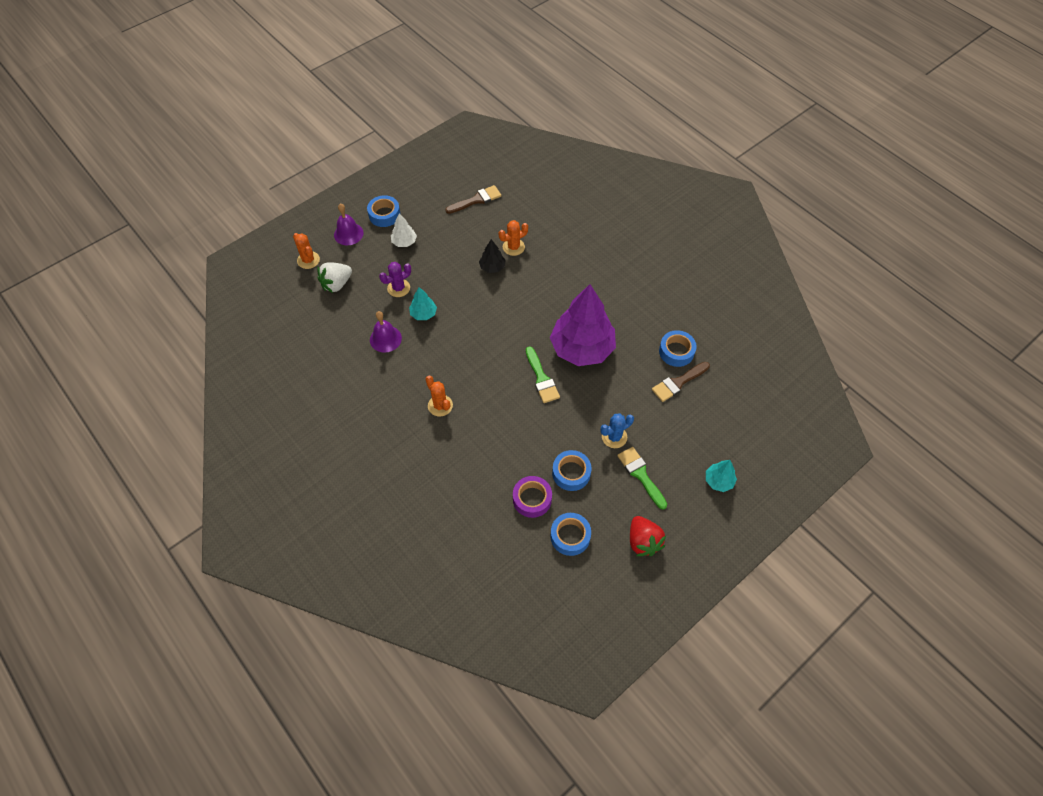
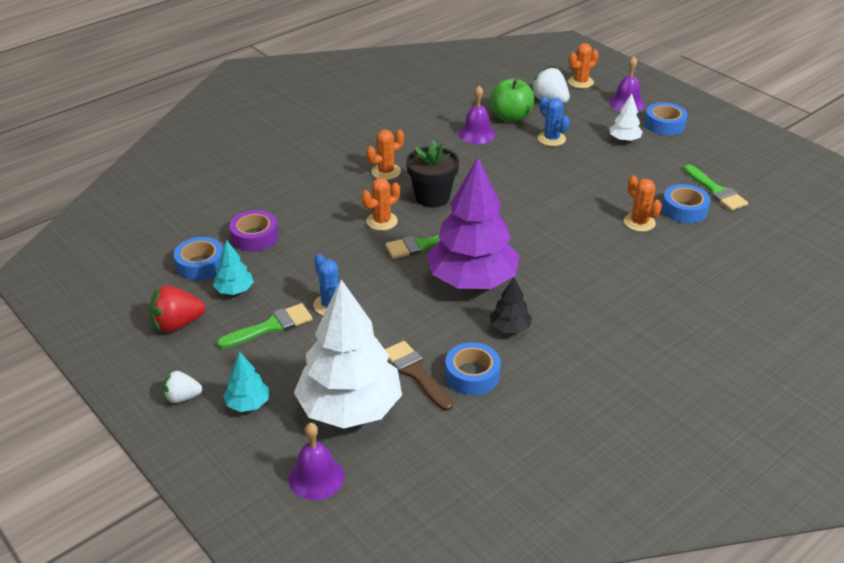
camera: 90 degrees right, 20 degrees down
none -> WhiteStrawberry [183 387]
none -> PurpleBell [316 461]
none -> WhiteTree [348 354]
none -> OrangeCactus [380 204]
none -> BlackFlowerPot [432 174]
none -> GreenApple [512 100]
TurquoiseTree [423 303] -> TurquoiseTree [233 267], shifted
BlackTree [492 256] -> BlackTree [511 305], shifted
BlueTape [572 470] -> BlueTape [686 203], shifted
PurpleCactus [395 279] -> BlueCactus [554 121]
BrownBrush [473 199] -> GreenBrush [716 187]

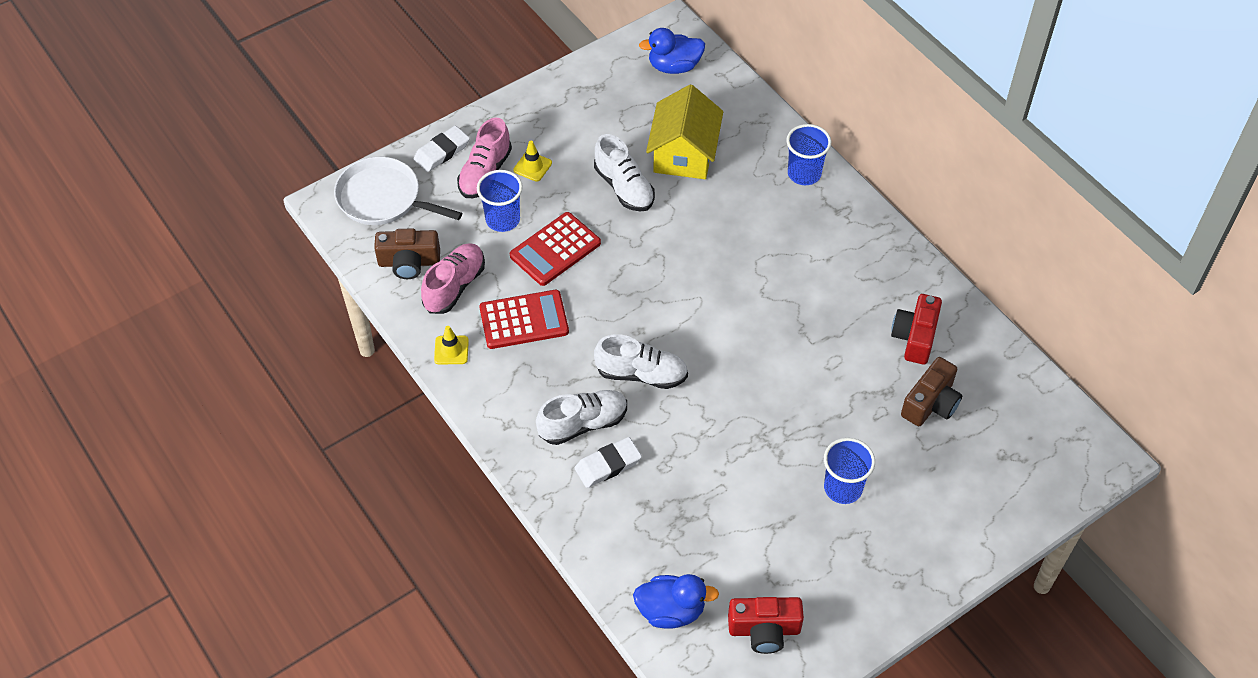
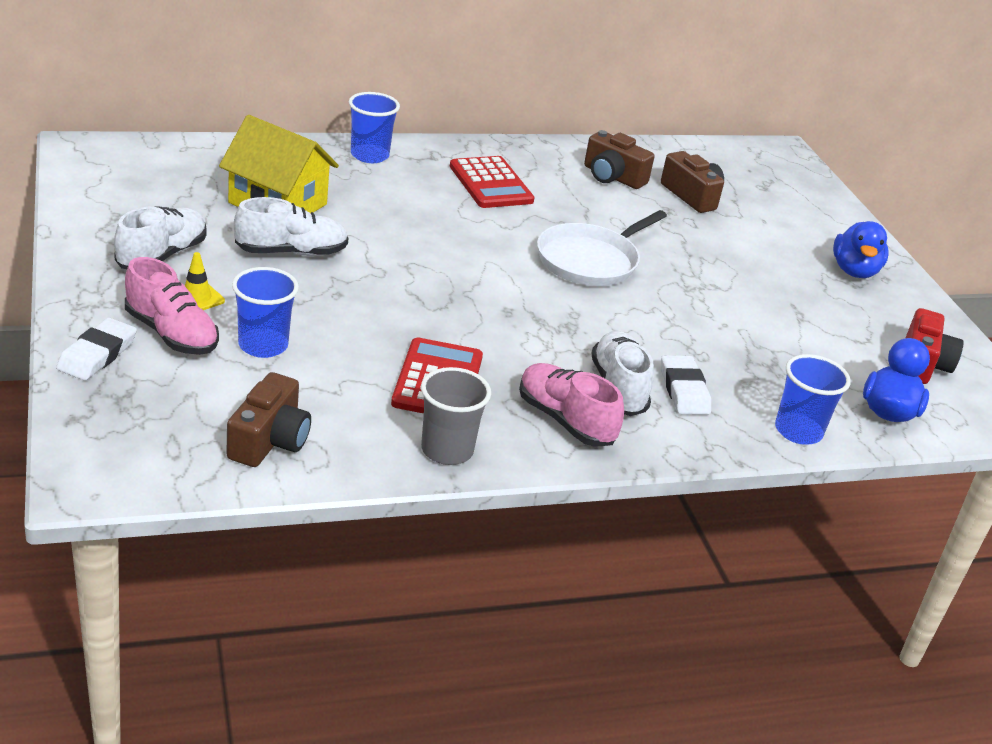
camera: 75 degrees left, 20 degrees down
WhitePan [398 191] -> WhitePan [602 248], shifted
PinkShoe [453 278] -> PinkShoe [571 405], shifted
RedCalculator [555 249] -> RedCalculator [492 182], shifted
WhiteShoe [641 361] -> WhiteShoe [160 237], shifted
BlueDuck [672 51] -> BlueDuck [861 249], shifted
BlueCup [849 471] -> BlueCup [813 399], shifted
YellowTrafficCone [451 345] -> GreyCup [456 416]
RedCamera [916 329] -> BrownCamera [619 159]
WhiteEraser [442 149] -> WhiteEraser [96 349], 45 degrees clockwise

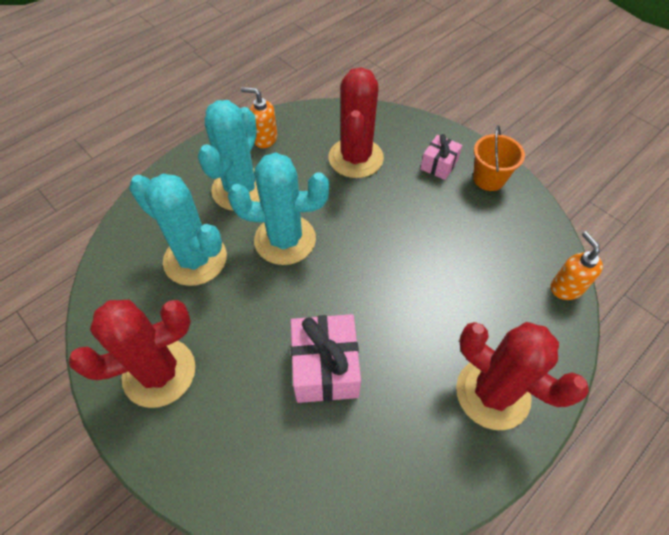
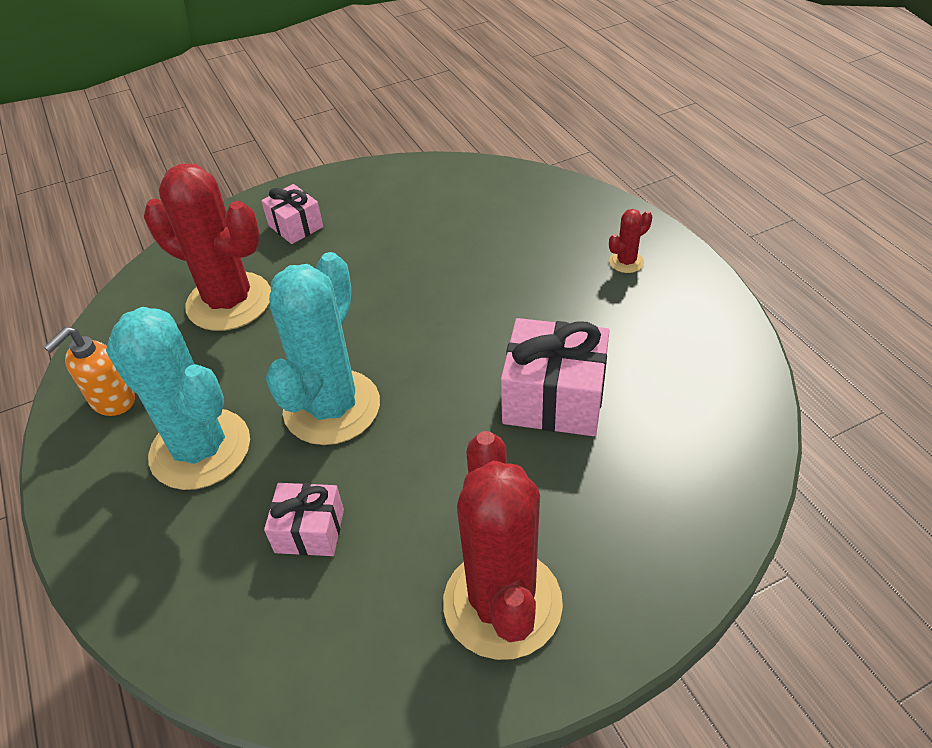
camera: 70 degrees left, 10 degrees down
OrangeBucket [499 158] -> none
OrangeSoapDispenser [577 265] -> none
TurquoiseCactus [178 230] -> PinkGift [304 519]
RedCactus [522 376] -> RedCactus [630 241], x0.41

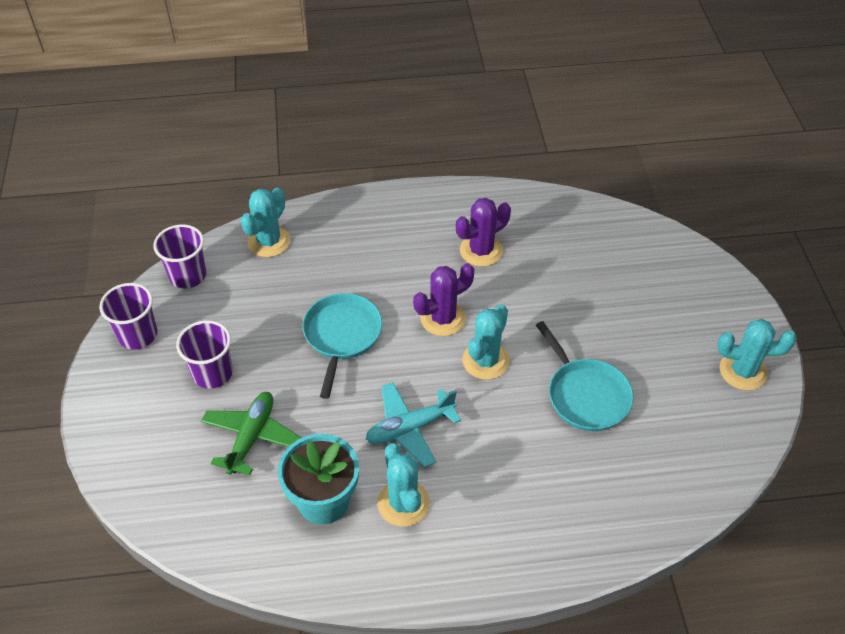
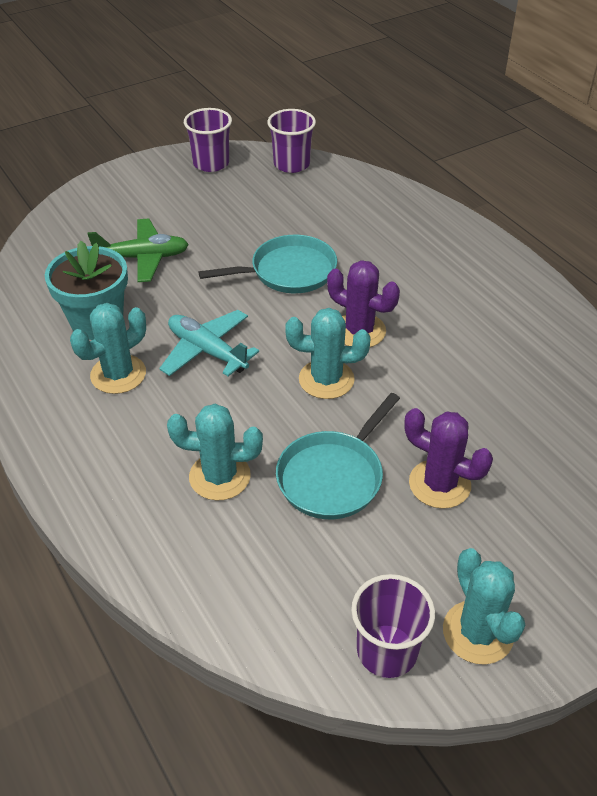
camera: 65 degrees right, 5 degrees down
PurpleCup [204 354] -> PurpleCup [393 626], shifted
TurquoiseCactus [266 222] -> TurquoiseCactus [215 452], shifted
PurpleCactus [483 232] -> PurpleCactus [448 458], shifted

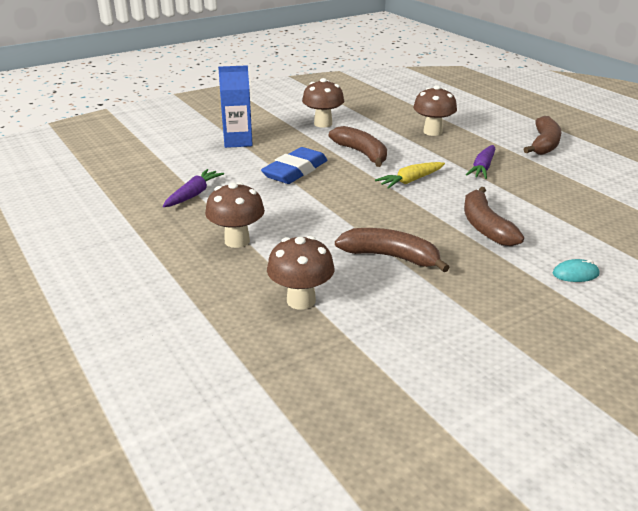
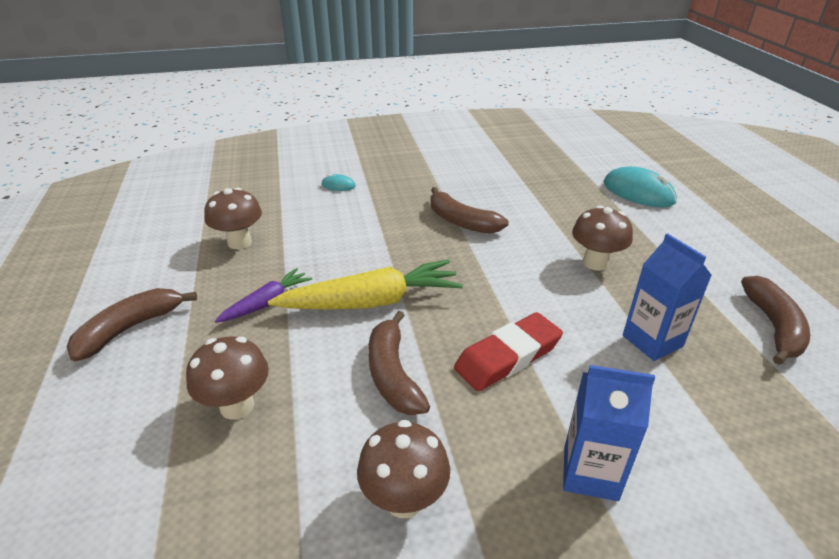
camera: 160 degrees left, 5 degrees up
none -> TurquoiseMouse [640 187]
BrownMushroom [301 273] -> BrownMushroom [233 218], shifted
BrownBanana [494 216] -> BrownBanana [775 320], shifted
PurpleCarrot [193 188] -> BlueCarton [667 297]
BlueEraser [294 165] -> RedEraser [508 351]
YellowCarrot [410 175] -> YellowCarrot [365 284], x1.80

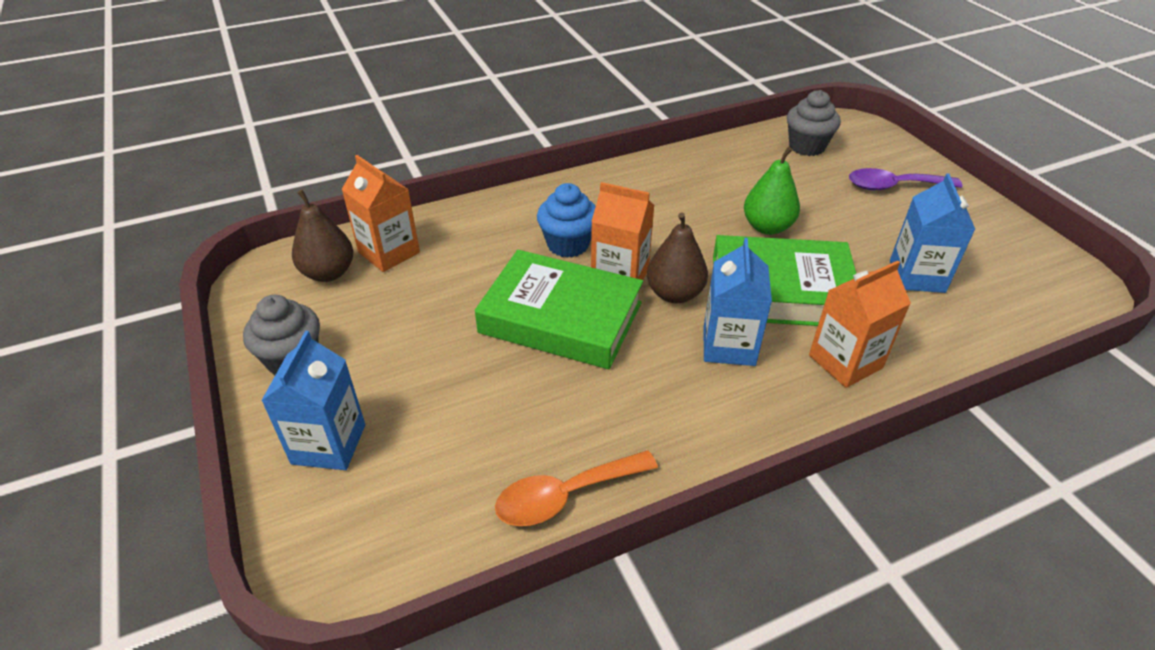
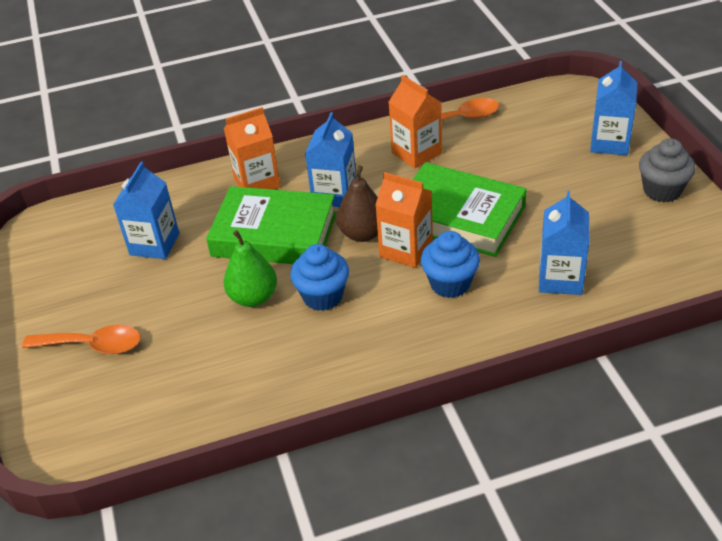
camera: 170 degrees left, 0 degrees up
BrownPear [322 236] -> none
GreyCupcake [814 123] -> none
none -> BlueCupcake [319 277]
none -> BlueCarton [564 243]
OrangeCarton [380 213] -> OrangeCarton [415 121], shifted
PurpleSpoon [906 179] -> OrangeSpoon [81 339]

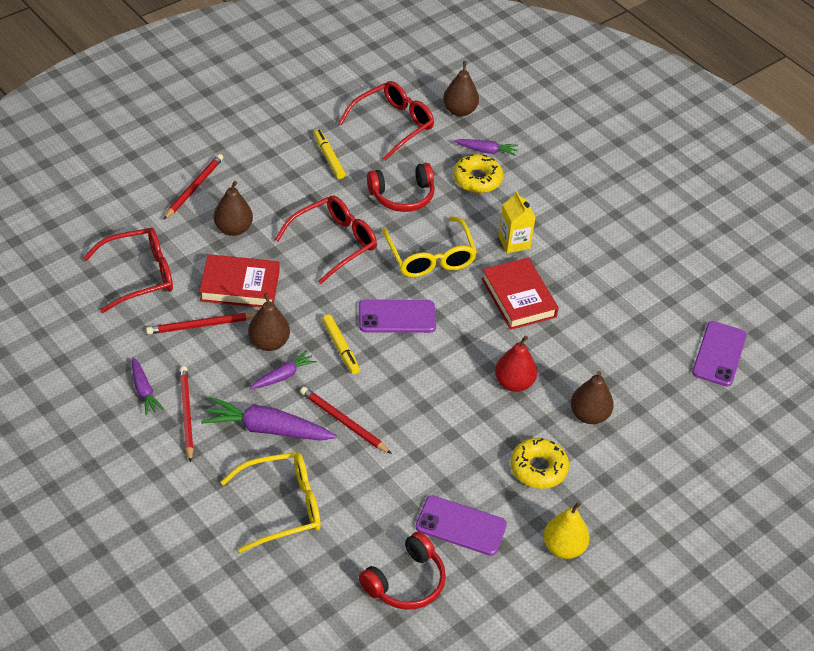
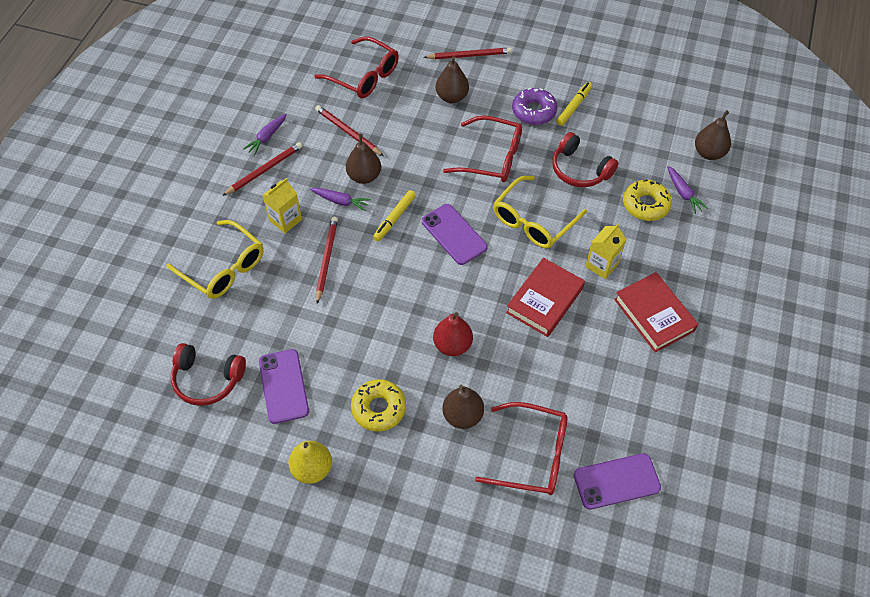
camera: 60 degrees right, 10 degrees up
none -> PurpleDonut [534 106]
RedBook [239 280] -> RedBook [656 312], shifted
RedGlasses [386 121] -> RedGlasses [521 448], shifted
PurpleCarrot [269 419] -> YellowCarton [282 205]

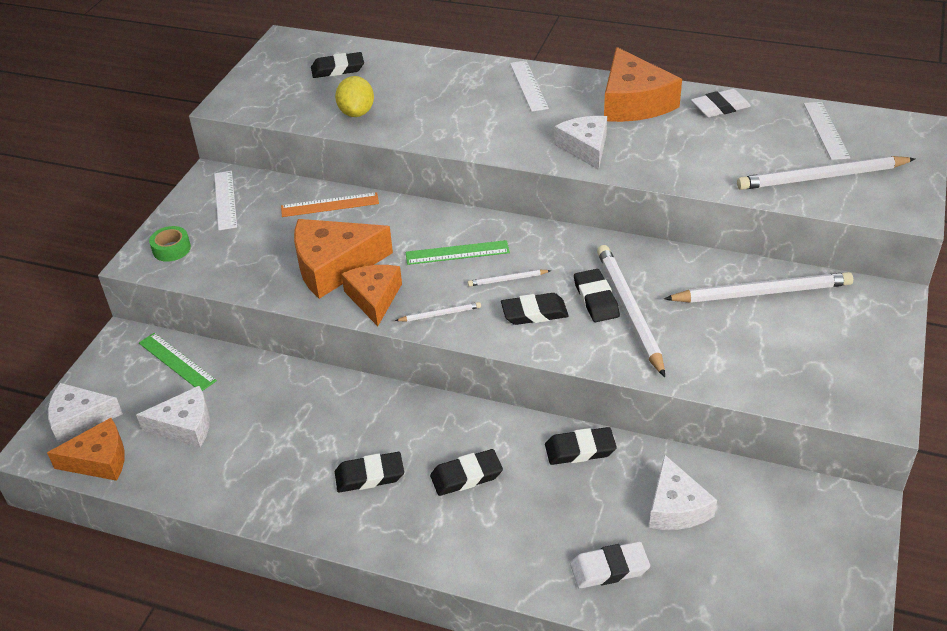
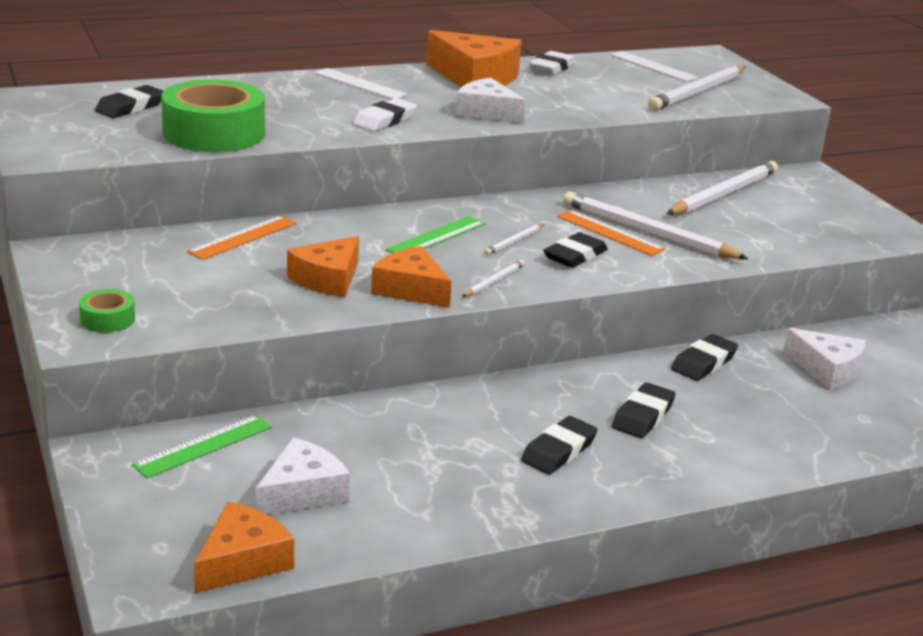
camera: 45 degrees left, 15 degrees down
WhiteCheese [85 413] -> none
WhiteRuler [225 200] -> none
WhiteEraser [610 565] -> WhiteEraser [385 115], shifted
YellowLemon [354 96] -> GreenTape [213 115]
BlackEraser [597 295] -> OrangeRuler [611 233]
GreenRuler [178 362] -> GreenRuler [202 446], 45 degrees counterclockwise
OrangeCheese [343 259] -> OrangeCheese [323 266], x0.66

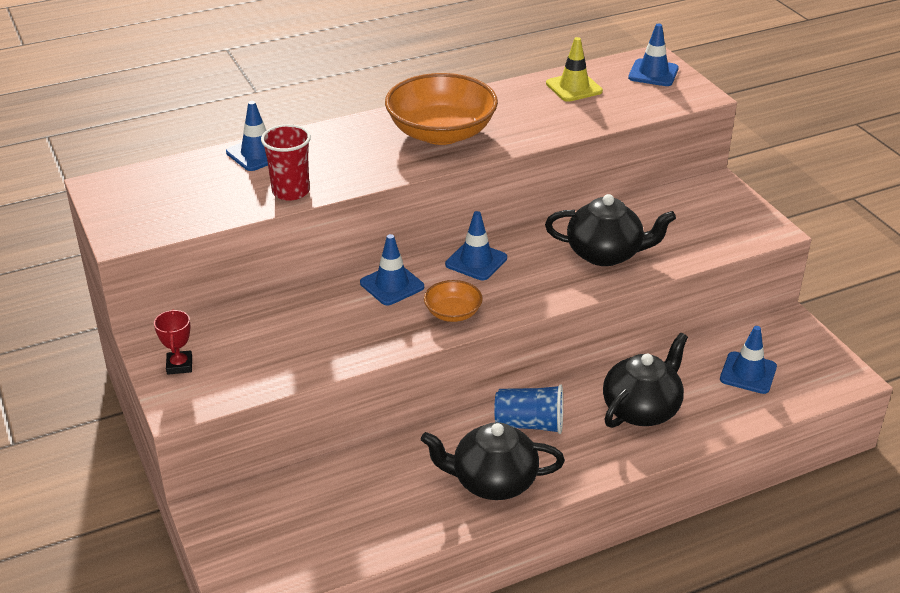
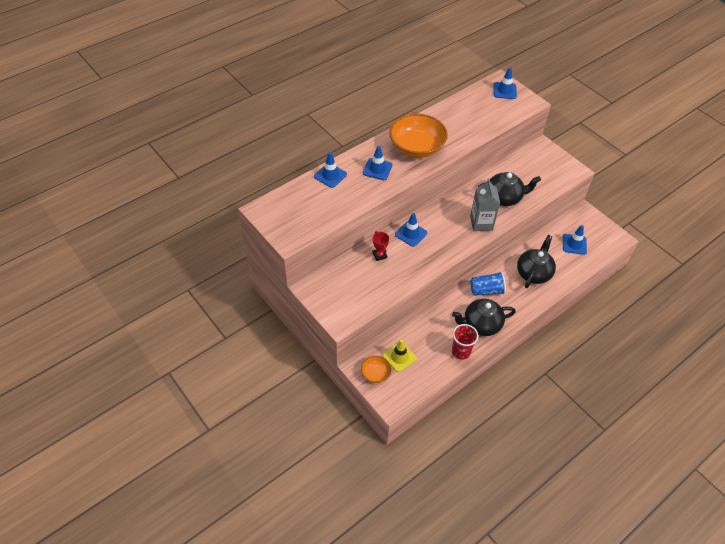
camera: 15 degrees left, 15 degrees up
none -> GreyCarton [485 205]
RedTrophy [173 342] -> RedTrophy [380 246], shifted
RedCup [286 162] -> RedCup [465 342], shifted
OrangeBowl [453 301] -> OrangeBowl [376 369], shifted
BlueTrafficCone [476 245] -> BlueTrafficCone [378 163], shifted
YellowTrafficCone [574 69] -> YellowTrafficCone [400 355], shifted

